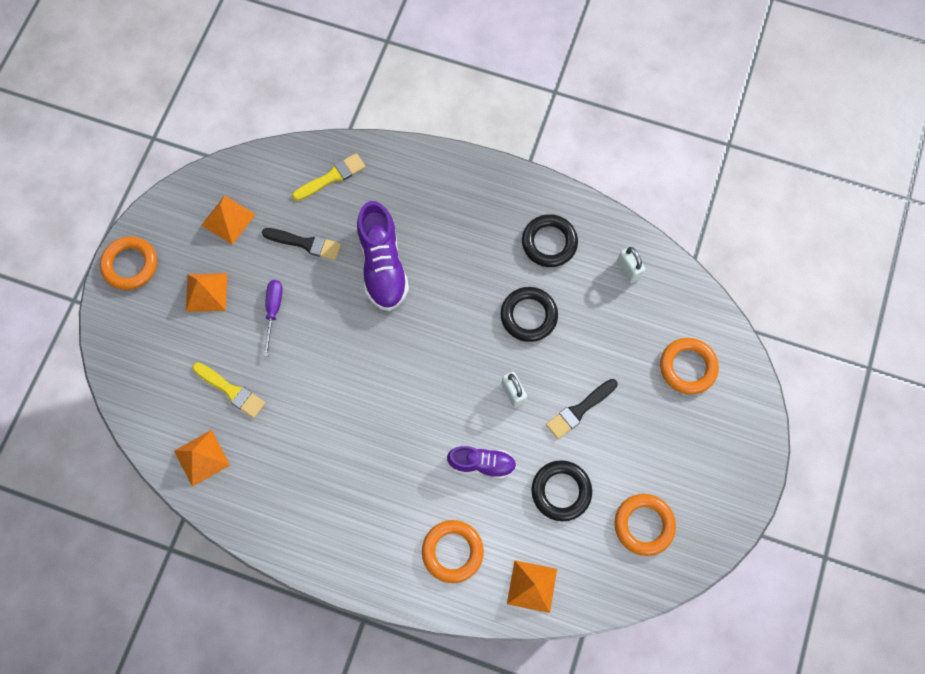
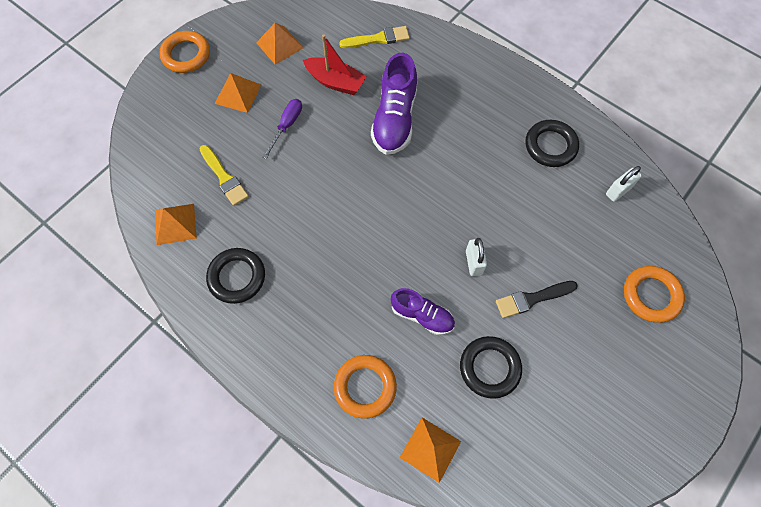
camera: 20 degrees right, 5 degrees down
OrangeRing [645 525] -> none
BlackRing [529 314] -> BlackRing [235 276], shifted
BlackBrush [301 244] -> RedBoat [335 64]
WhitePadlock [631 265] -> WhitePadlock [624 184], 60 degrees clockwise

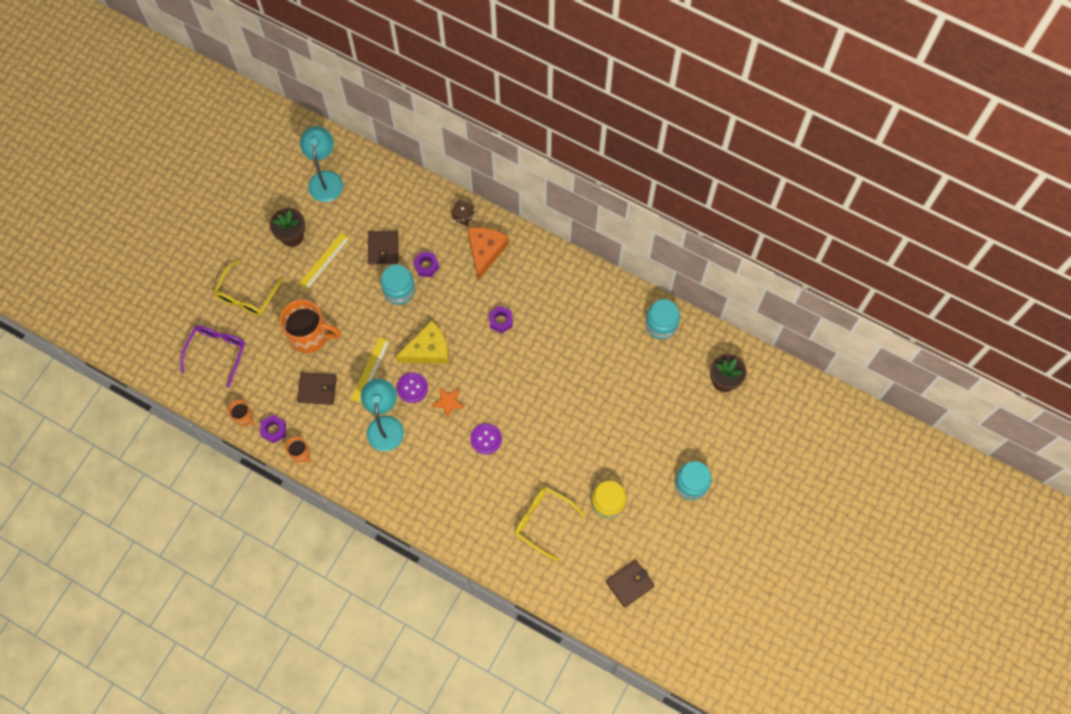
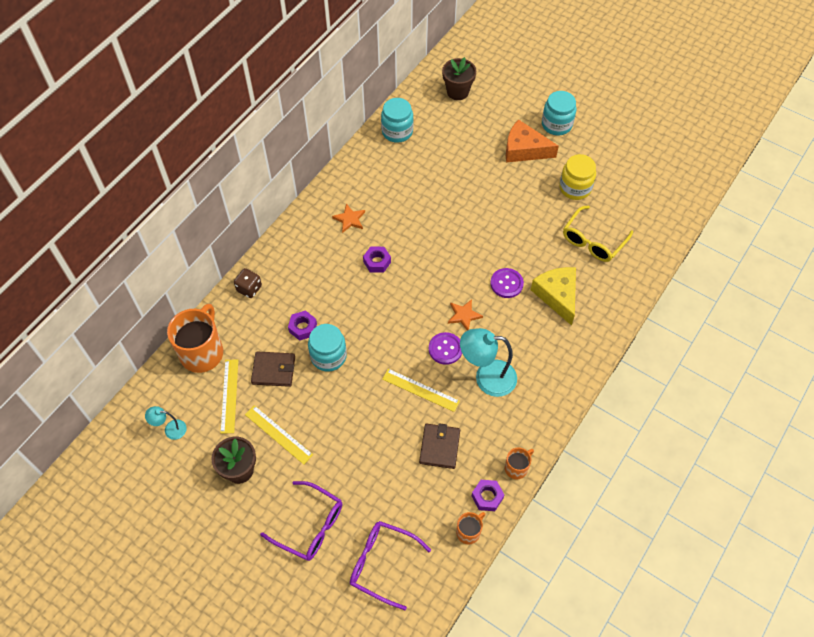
camera: 85 degrees left, 10 degrees down
BrownWallet [630 584] -> none
none -> YellowRuler [229 396]
none -> OrangeStar [348 218]
OrangeMug [310 326] -> OrangeMug [195 338], shifted
YellowCheese [422 342] -> YellowCheese [553 296], shifted
OrangeCheese [488 253] -> OrangeCheese [532 140], shifted
YellowGlasses [248 288] -> PurpleGlasses [301 521]
TurquoiseLamp [321 164] -> TurquoiseLamp [166 423], x0.51

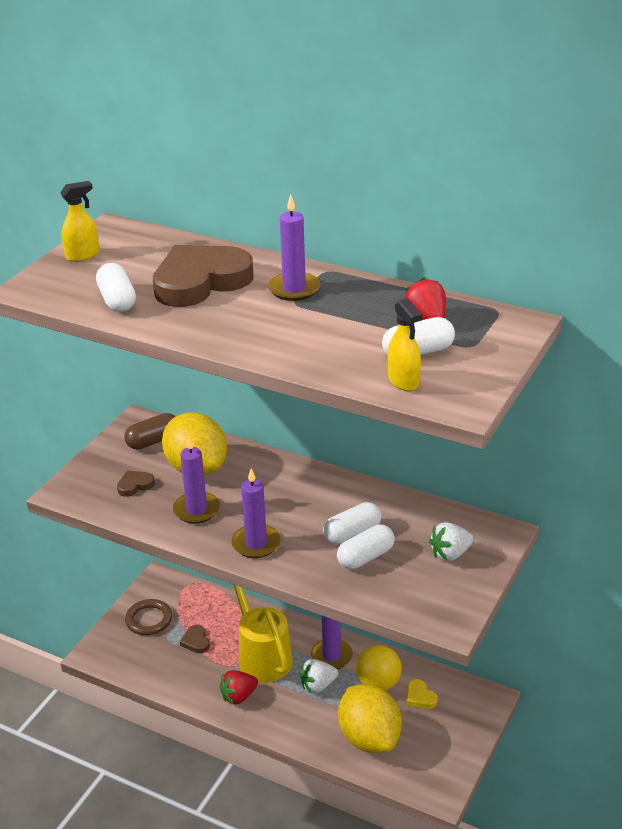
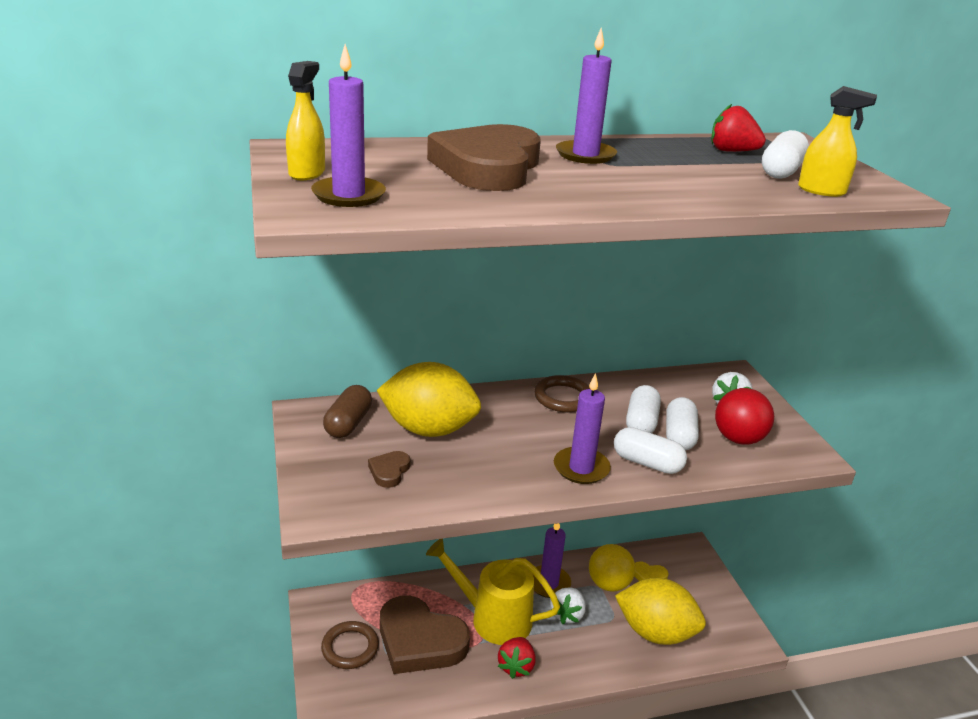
camera: 45 degrees left, 5 degrees down
none -> BrownRing [562 394]
none -> RedBall [744 416]
WhiteCapsule [116 287] -> WhiteCapsule [650 450], shifted
PurpleCandle [196 480] -> PurpleCandle [348 125], shifted
BrownHeart [195 639] -> BrownHeart [425 634], x2.44

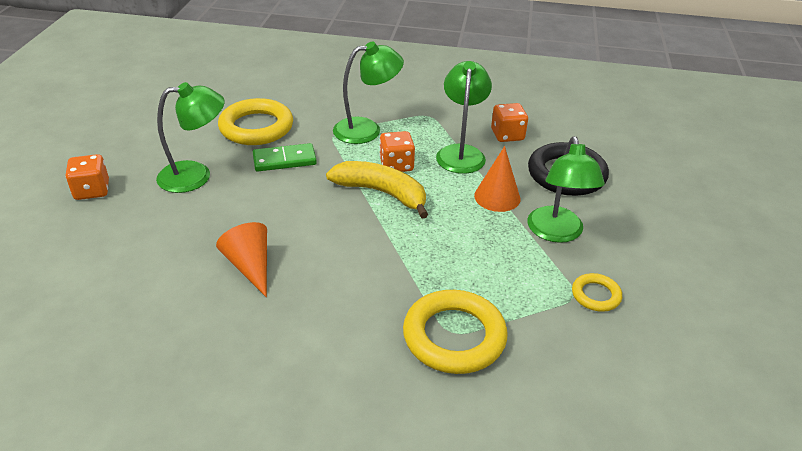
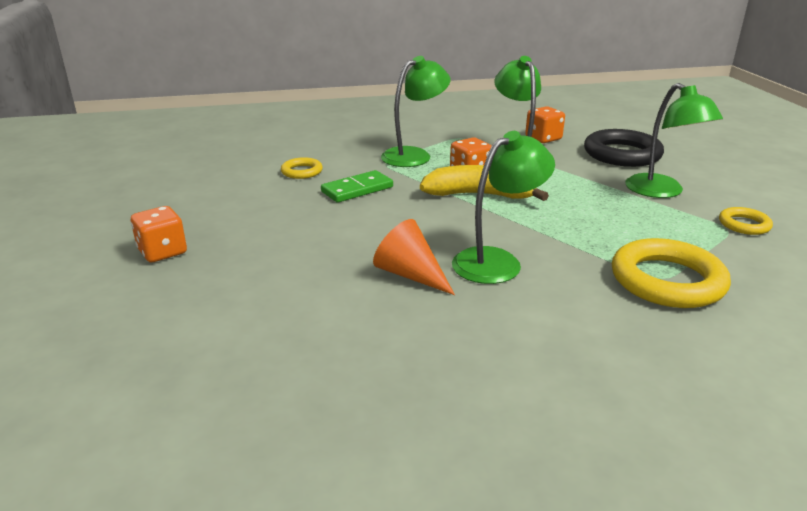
camera: 20 degrees left, 10 degrees down
OrangeCone [497 179] -> none
GreenLamp [190 137] -> GreenLamp [503 207], shifted
YellowRing [255 121] -> YellowRing [302 168], x0.51

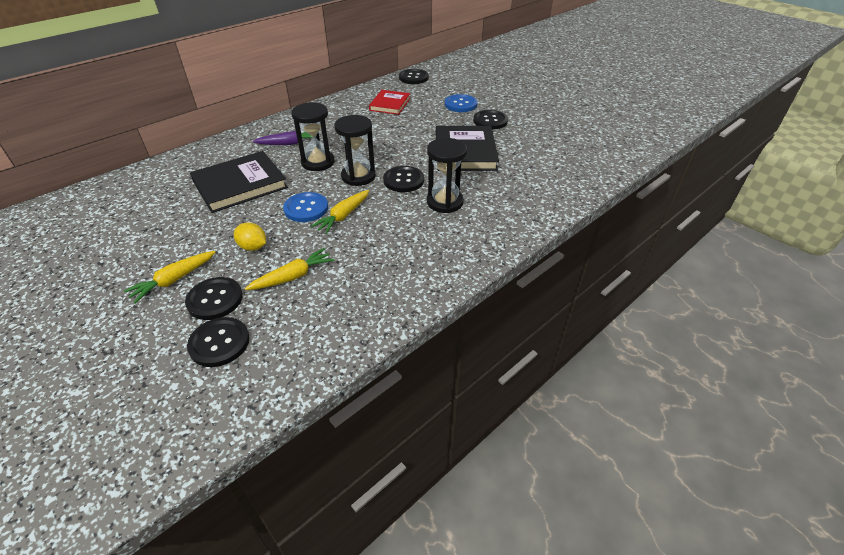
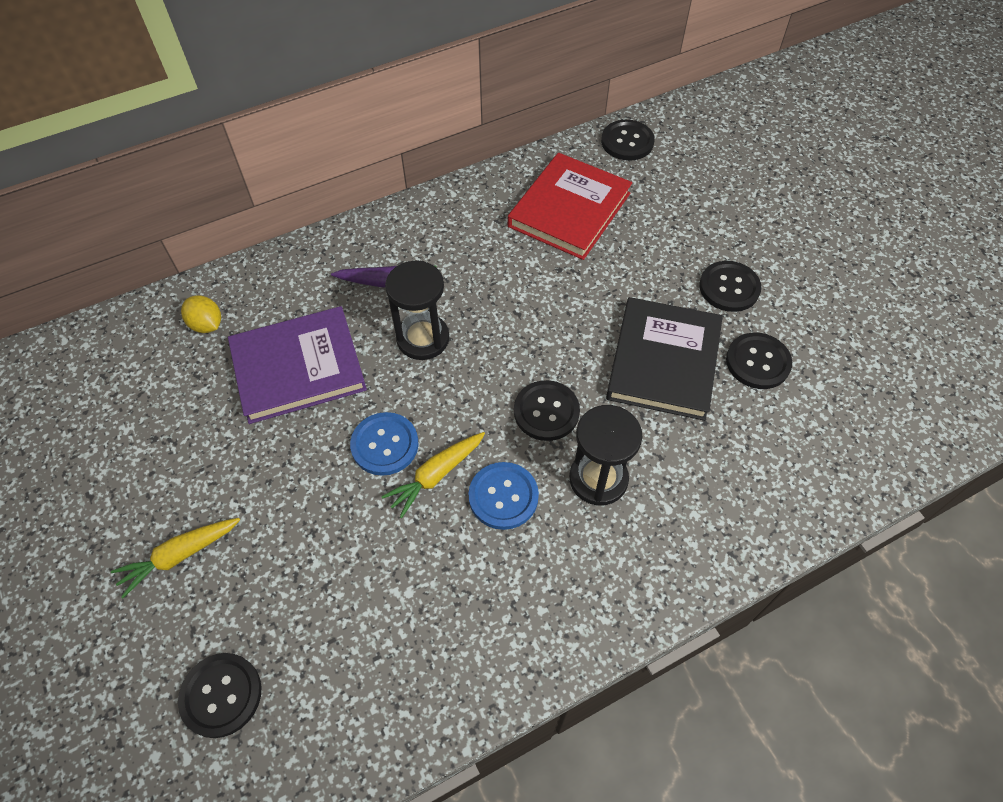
camera: 15 degrees right, 15 degrees up
YellowCarrot [290 269] -> none
BlackHourglass [355 150] -> none
BlackButton [214 298] -> BlackButton [759 361], shifted
YellowLemon [250 236] -> YellowLemon [201 314], shifted
BlueButton [461 103] -> BlueButton [503 496], shifted
BlackBook [239 182] -> PurpleBook [297 365]
RedBook [389 102] -> RedBook [570 206], x1.61

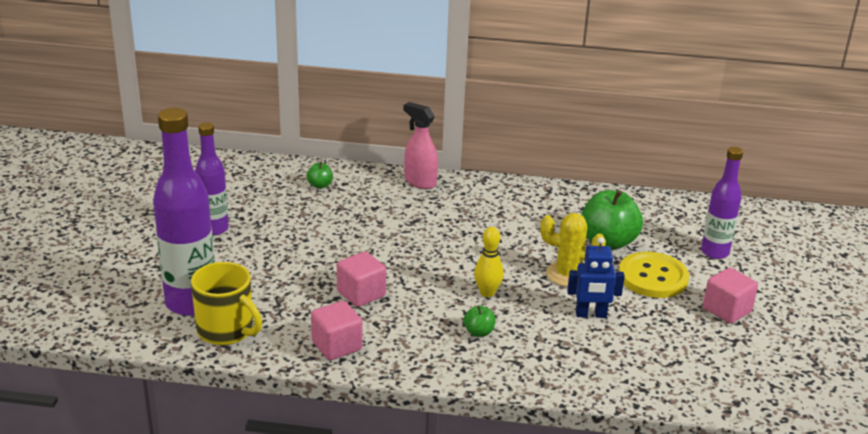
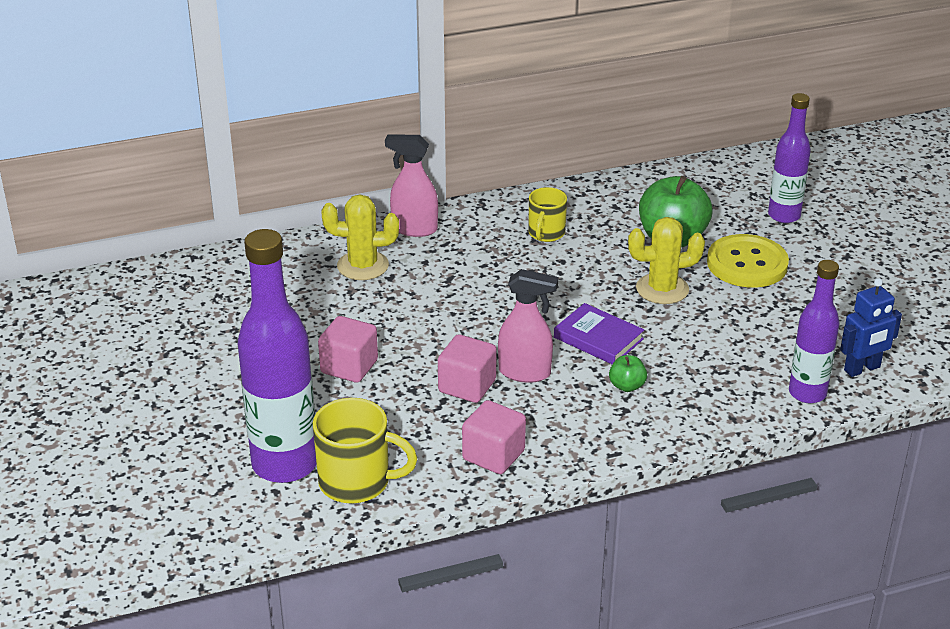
camera: 25 degrees left, 5 degrees up
GreenApple [320 175] -> none
none -> YellowCactus [360 237]
none -> PinkSprayBottle [528 326]
none -> YellowMug [548 214]
PurpleBottle [212 178] -> PurpleBottle [814 331], shifted
BlueRobot [596 277] -> BlueRobot [871 327], shifted
PinkCube [730 296] -> PinkCube [348 349], shifted
YellowBowlingPin [489 262] -> PurpleBook [599 333]

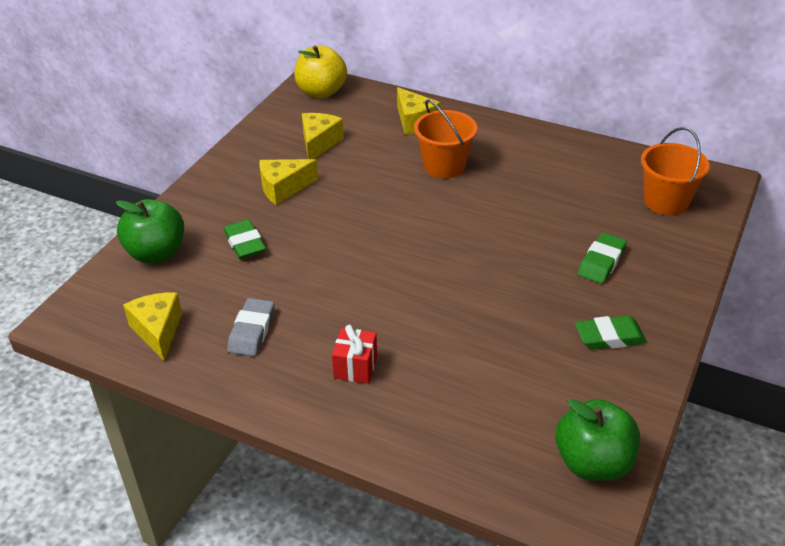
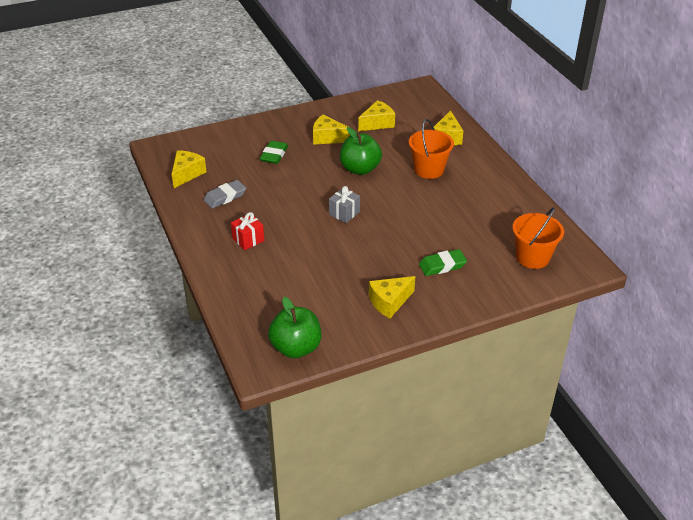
camera: 40 degrees right, 0 degrees up
YellowApple [320 72] -> none
none -> GreyGift [344 204]
GreenApple [150 231] -> GreenApple [361 151], shifted
GreenEraser [611 333] -> YellowCheese [392 297]

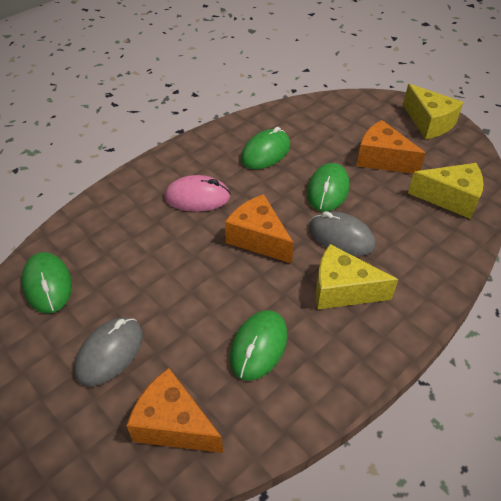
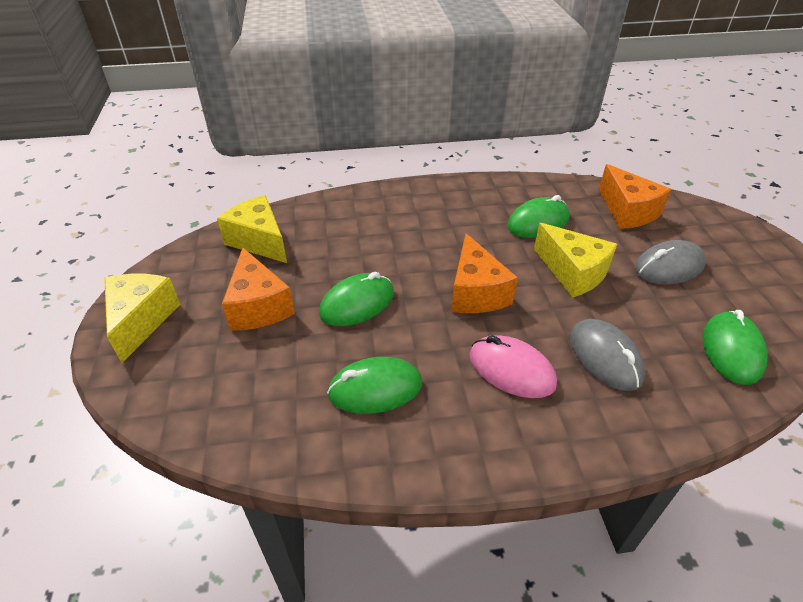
camera: 145 degrees left, 5 degrees down
GreyMouse [342 233] -> GreyMouse [607 355], shifted
YellowCheese [357 276] -> YellowCheese [575 260], shifted

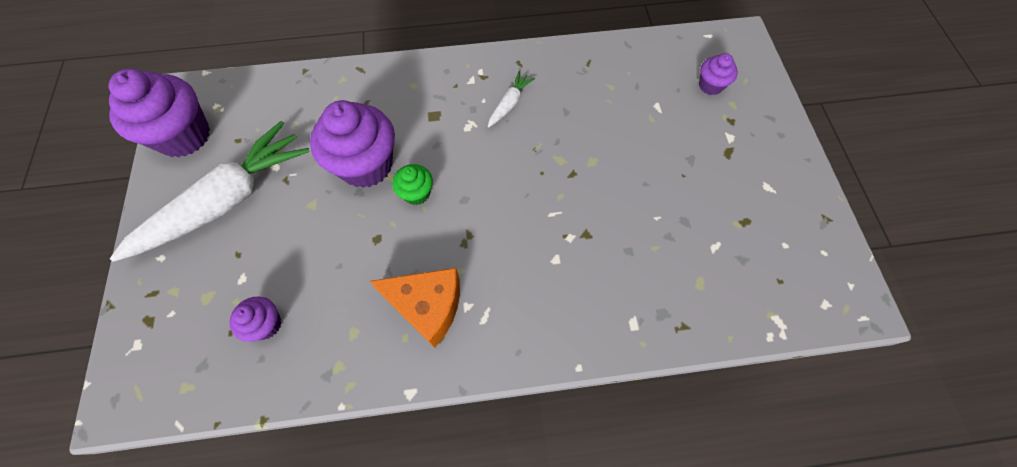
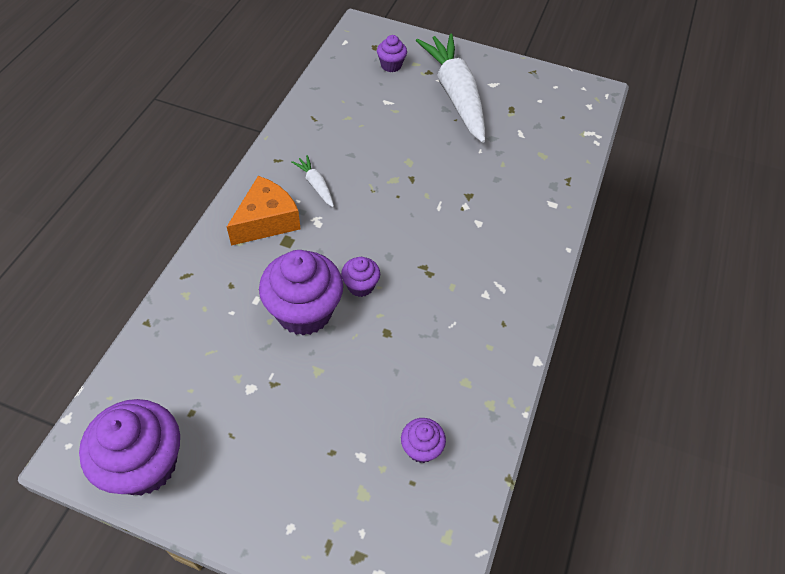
camera: 65 degrees left, 10 degrees down
WhiteCarrot [210 191] -> WhiteCarrot [450 88], shifted
OrangeCheese [415 308] -> OrangeCheese [263 211], shifted
GreenCupcake [412 184] -> PurpleCupcake [360 277]

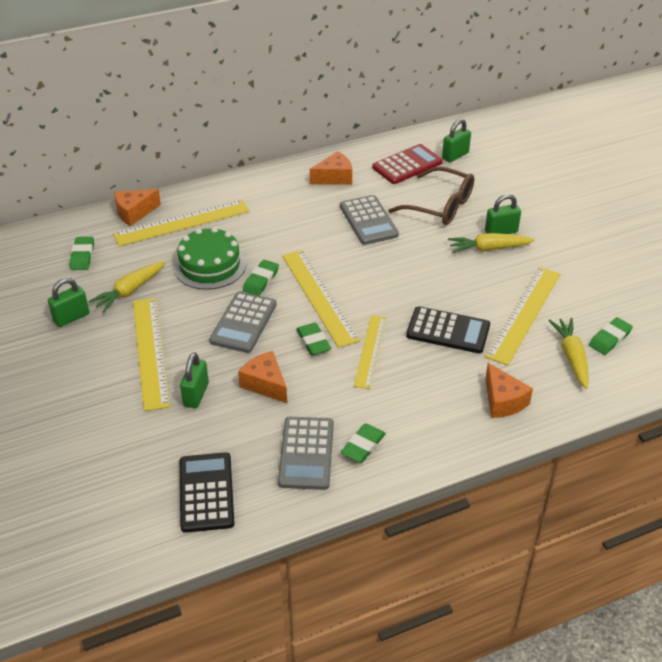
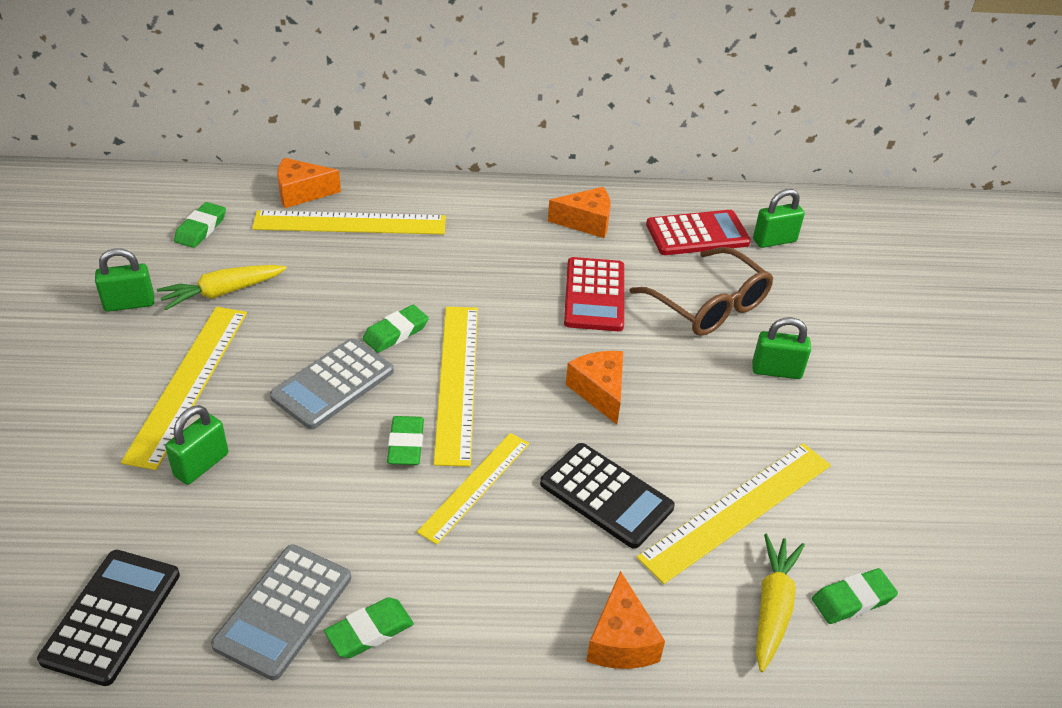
camera: 20 degrees right, 0 degrees up
GreenCake [209 258] -> none
YellowCarrot [491 243] -> none
OrangeCheese [262 377] -> OrangeCheese [594 387], shifted
GreyCalculator [369 220] -> RedCalculator [594 294]

